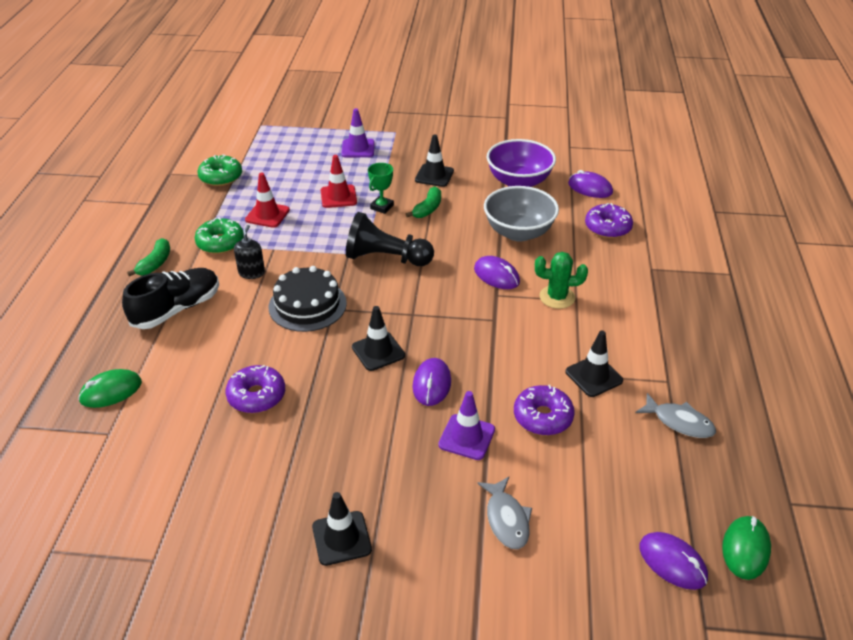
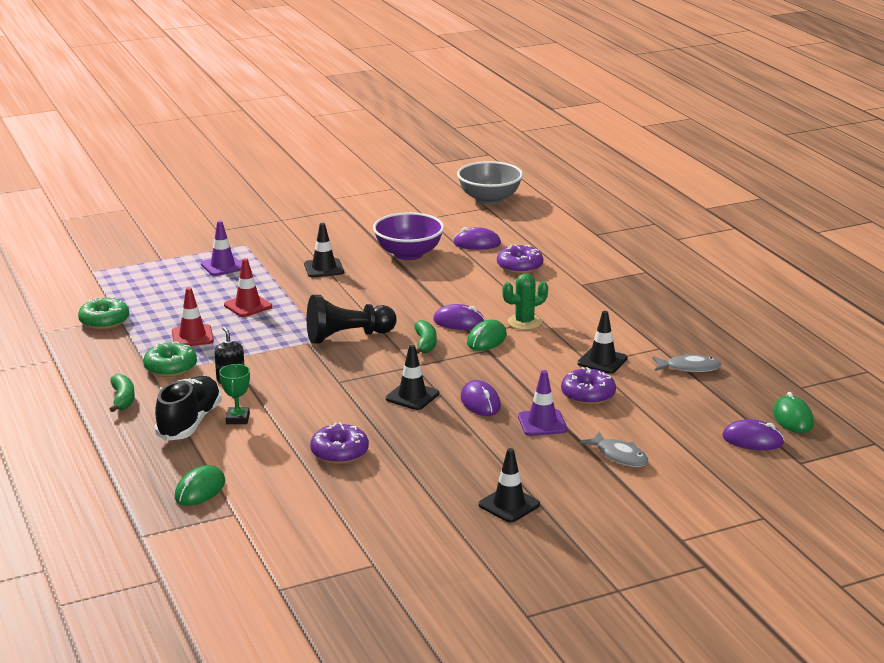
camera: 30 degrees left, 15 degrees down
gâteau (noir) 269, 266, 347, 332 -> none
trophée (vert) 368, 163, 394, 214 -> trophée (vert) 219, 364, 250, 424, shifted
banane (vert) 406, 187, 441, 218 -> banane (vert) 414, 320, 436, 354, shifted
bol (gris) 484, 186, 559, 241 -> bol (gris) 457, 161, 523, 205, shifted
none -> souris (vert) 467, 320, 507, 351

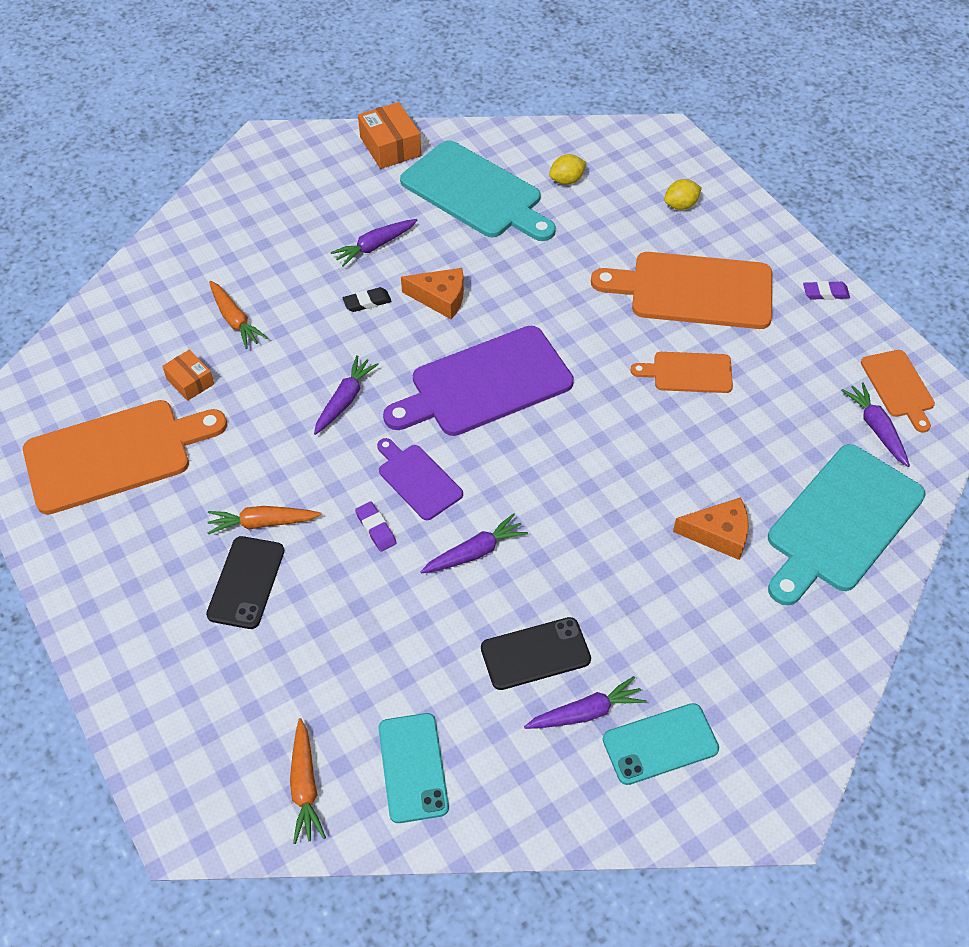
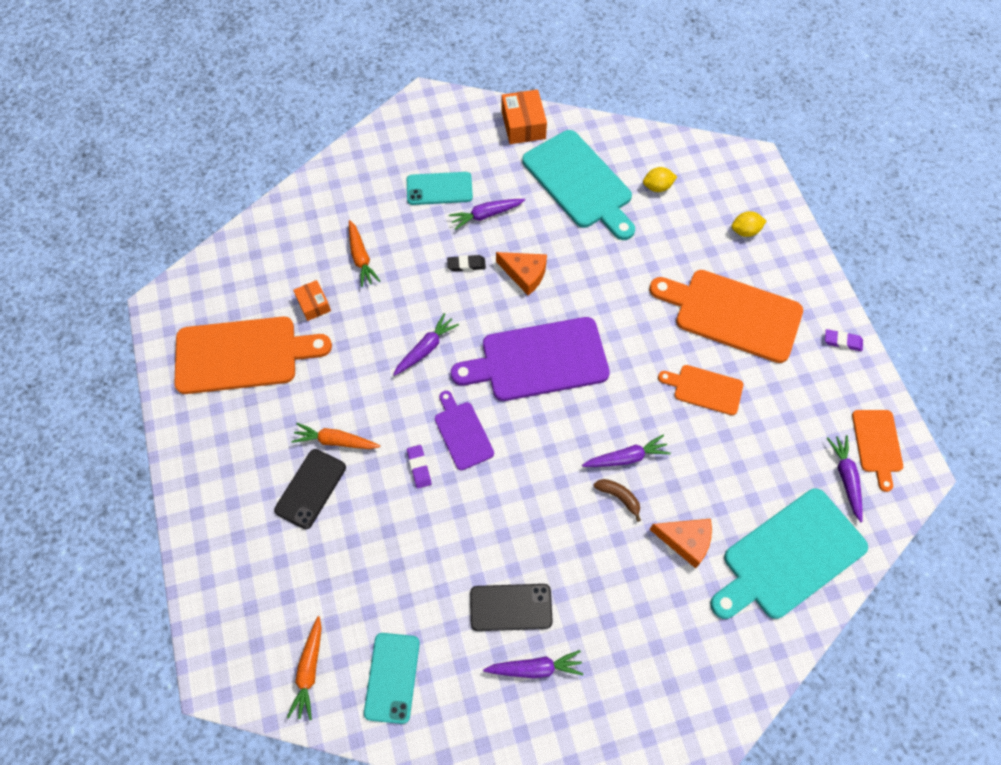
camera: 15 degrees right, 10 degrees up
carotte (violet) 421, 513, 528, 573 -> carotte (violet) 582, 435, 671, 467, shifted
téléphone (turquoise) 603, 703, 719, 785 -> téléphone (turquoise) 407, 172, 473, 205, shifted
none -> banane (marron) 593, 479, 641, 522

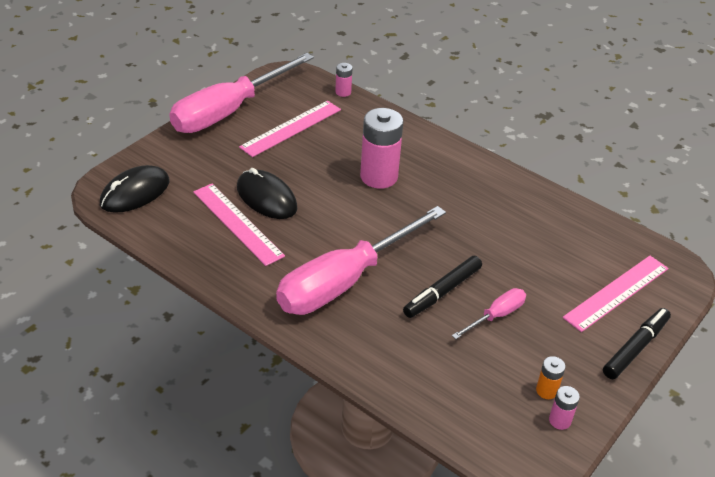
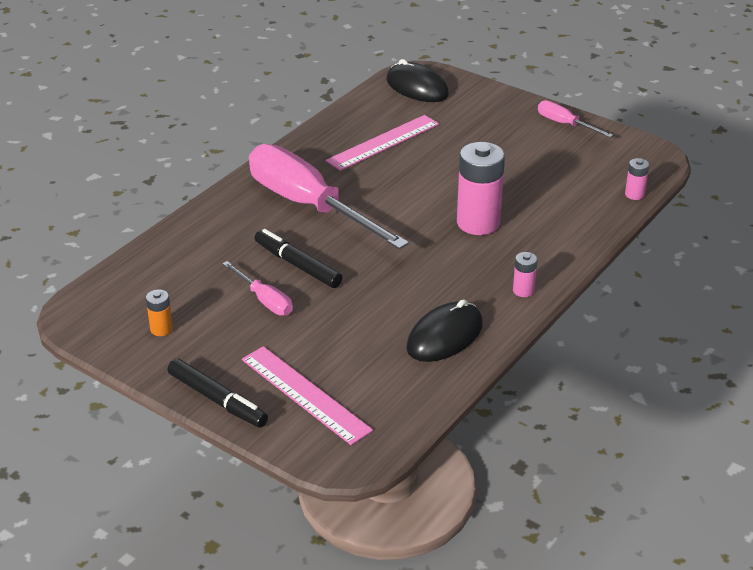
camera: 90 degrees right, 5 degrees down
tournevis (rose) 170, 53, 314, 133 -> tournevis (rose) 538, 100, 613, 137, x0.44
souris (noir) 237, 168, 298, 219 -> souris (noir) 406, 299, 483, 362, shifted
règle (rose) 239, 100, 341, 157 -> none
pile (rose) 549, 386, 580, 430 -> pile (rose) 513, 252, 537, 297, shifted

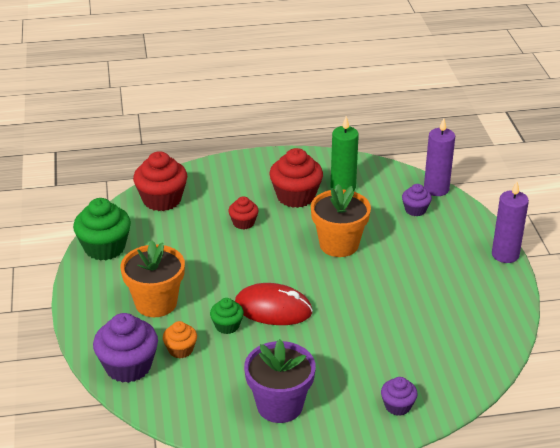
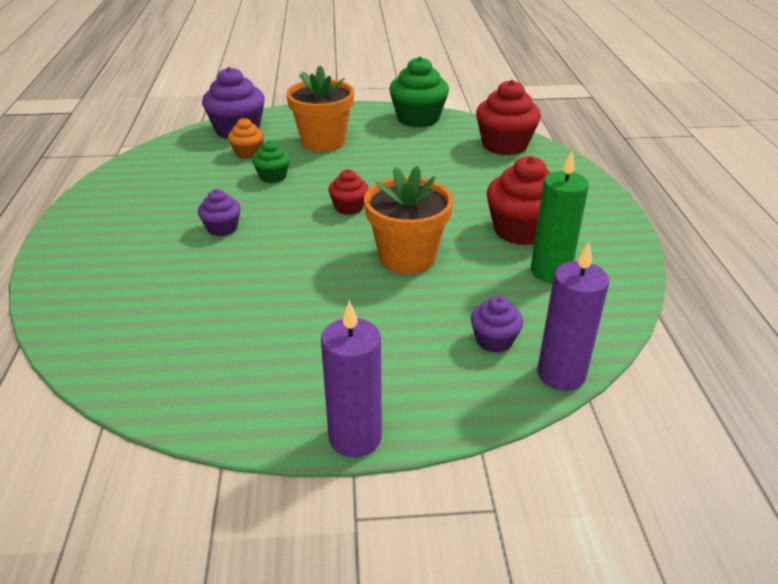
camera: 95 degrees right, 0 degrees up
muffin (rouge) 228, 196, 259, 229 -> muffin (rouge) 328, 169, 369, 215, shifted
souris (rouge) 235, 283, 313, 325 -> none
pot de fleurs (violet) 244, 339, 316, 423 -> none
muffin (violet) 381, 377, 418, 416 -> muffin (violet) 198, 189, 241, 237, shifted

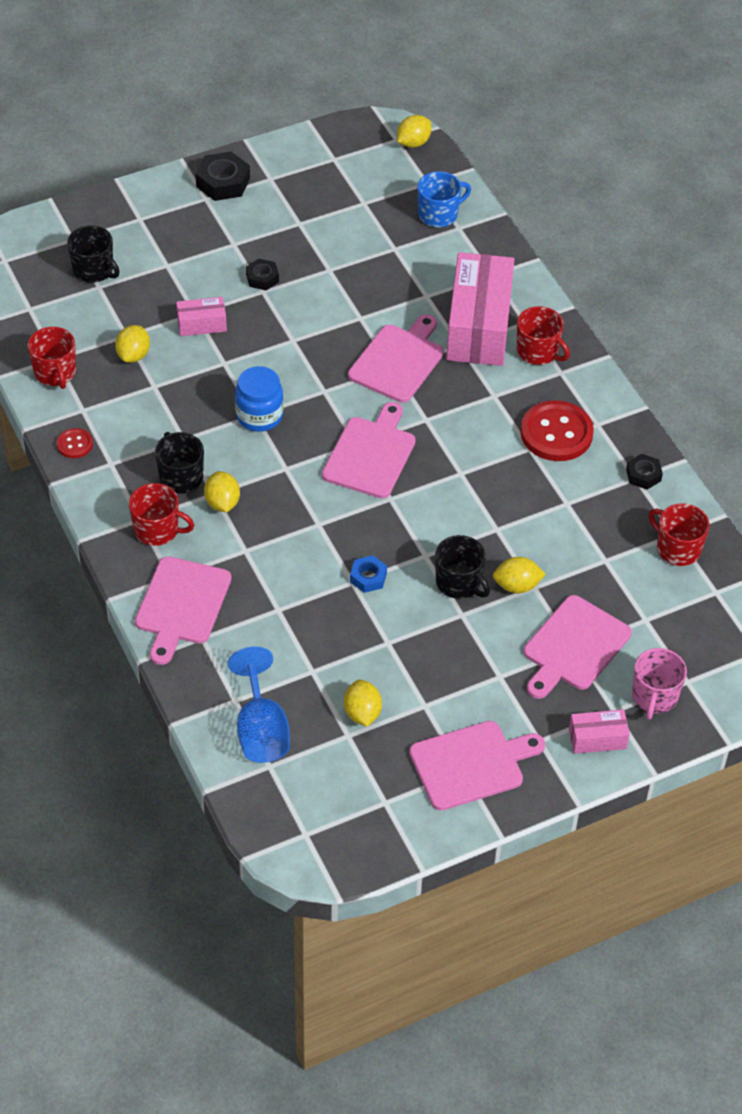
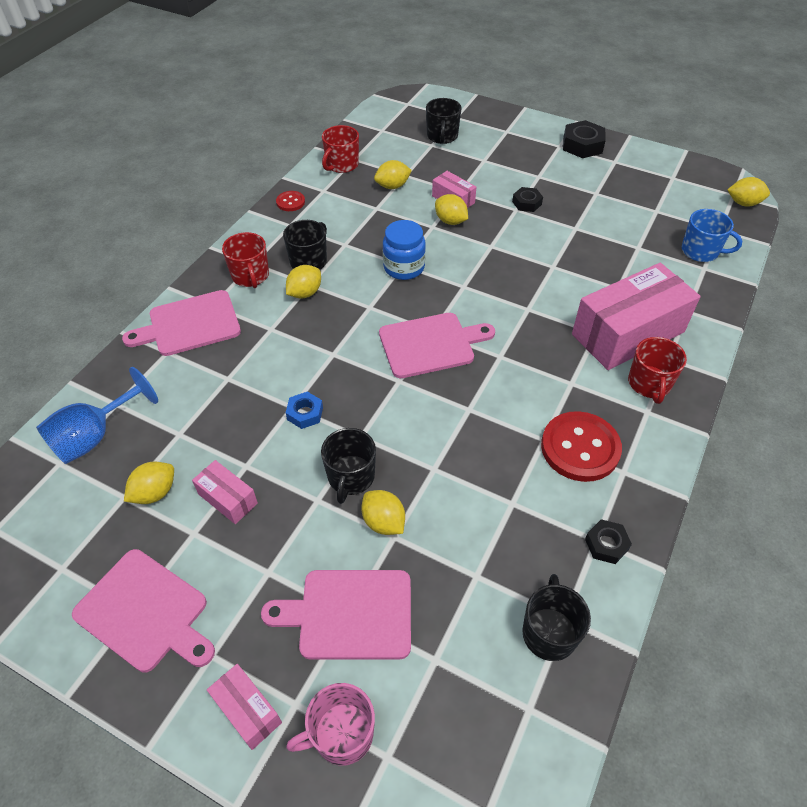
camera: 55 degrees right, 0 degrees up
planche à découper (rose) 348, 315, 444, 403 -> none
tasse (rouge) 649, 503, 710, 566 -> tasse (noir) 522, 574, 591, 661
none -> boîte (rose) 192, 460, 258, 524
none -> citron (jaune) 435, 194, 468, 225

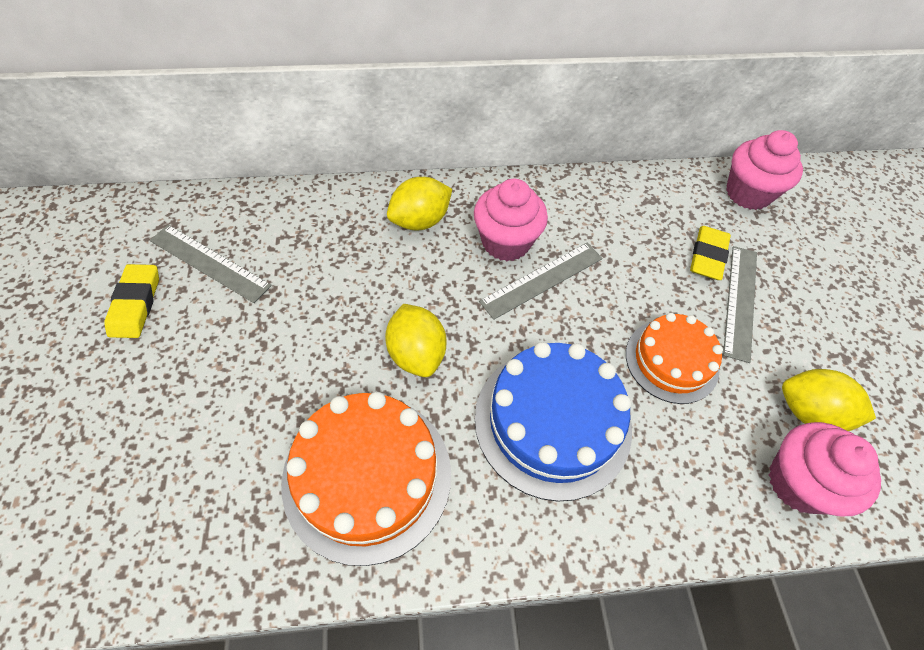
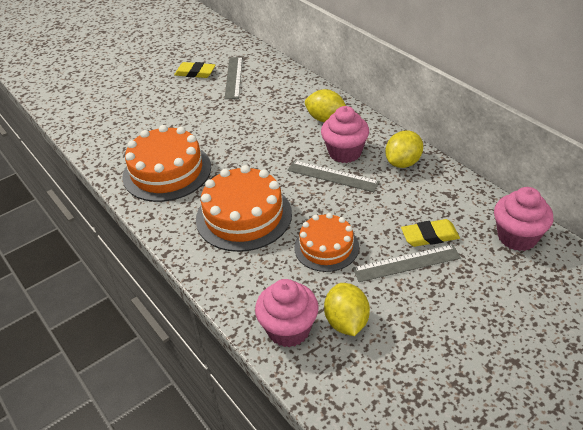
camera: 65 degrees right, 15 degrees down
gomme (jaune) 104, 264, 159, 338 -> gomme (jaune) 174, 62, 216, 78, 45 degrees clockwise
citron (jaune) 385, 304, 446, 377 -> citron (jaune) 385, 130, 423, 168, shifted
gâteau (bleu) 475, 342, 632, 501 -> gâteau (orange) 196, 165, 292, 252

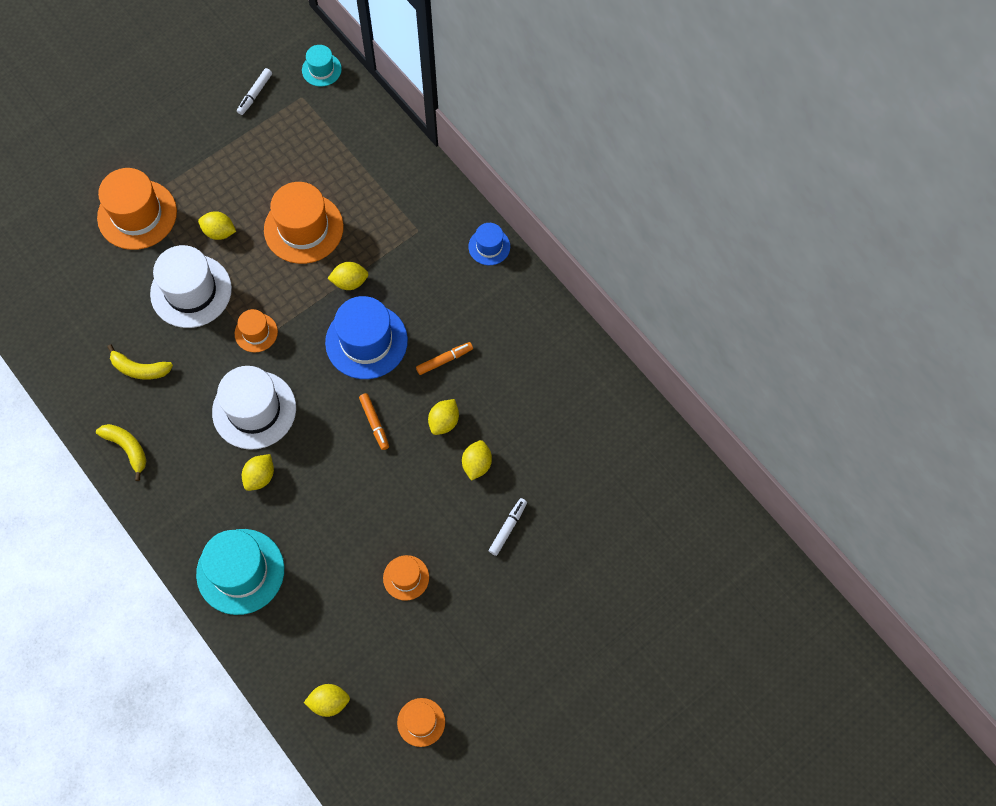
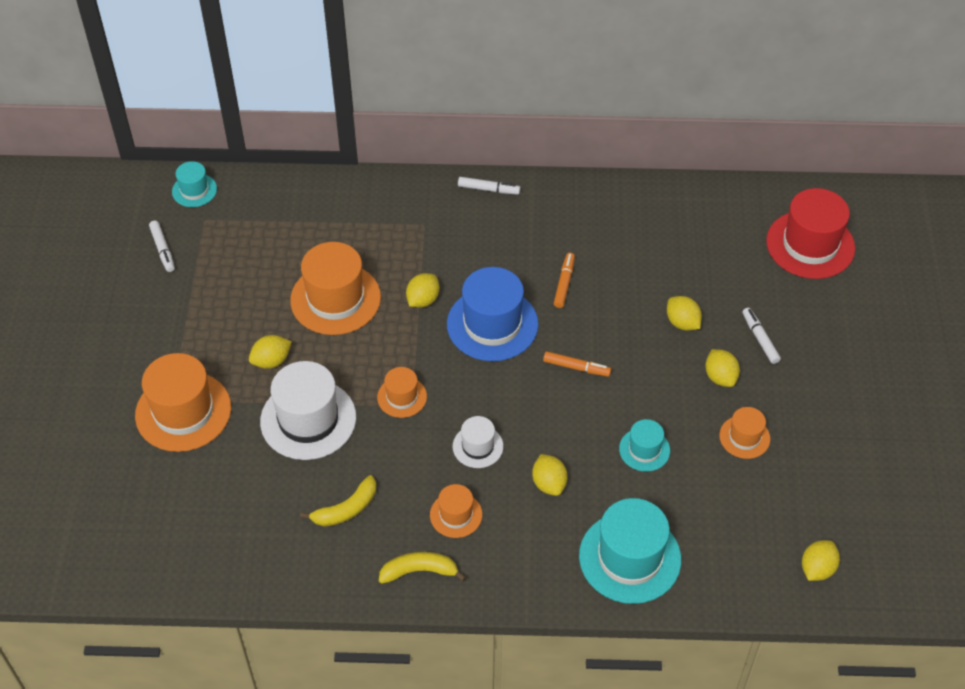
camera: 50 degrees left, 15 degrees down
chapeau (blanc) 212, 366, 296, 450 -> chapeau (blanc) 453, 416, 503, 468, x0.52
chapeau (orange) 397, 698, 445, 747 -> chapeau (orange) 430, 484, 482, 538, shifted
citron (jaune) 428, 399, 459, 435 -> citron (jaune) 705, 349, 740, 387, shifted
chapeau (bleu) 468, 223, 510, 265 -> feutre (blanc) 458, 177, 521, 195
none -> chapeau (turquoise) 619, 419, 670, 472
none -> chapeau (rouge) 766, 188, 855, 279

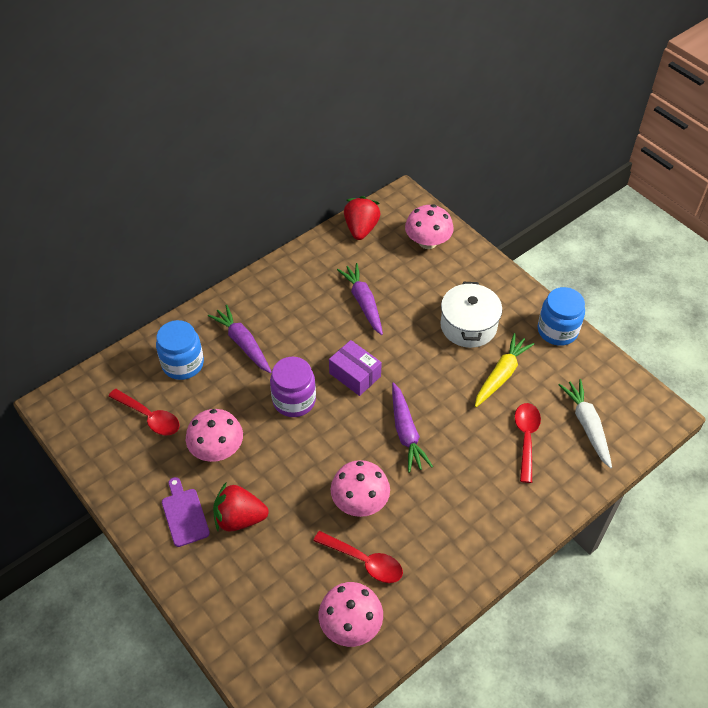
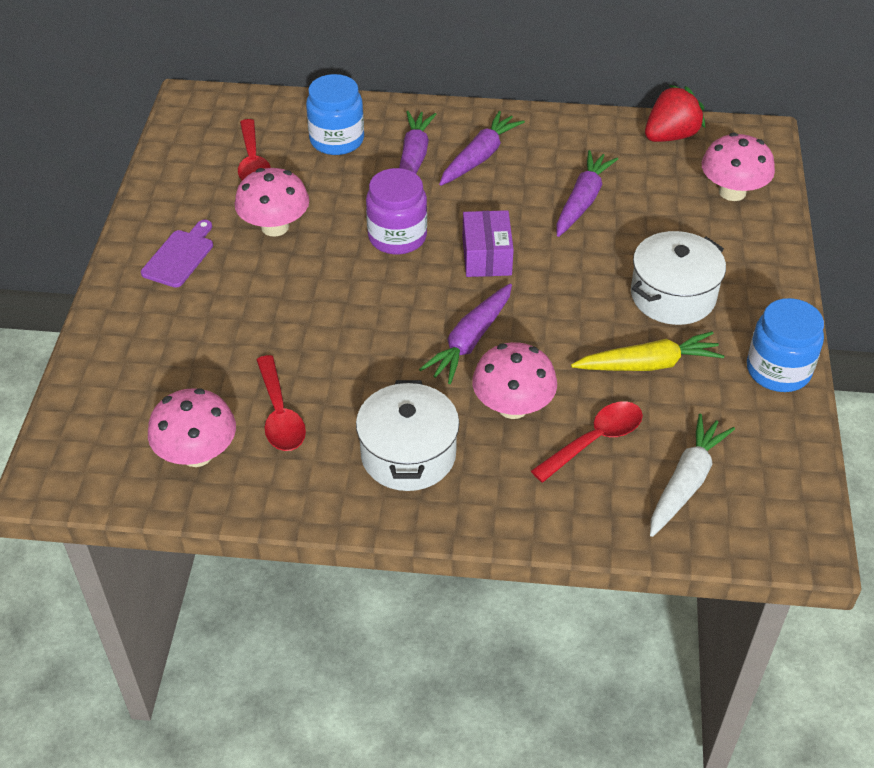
camera: 45 degrees right, 5 degrees down
fraise (rouge) 213, 482, 268, 532 -> none
champignon (rose) 331, 460, 390, 517 -> champignon (rose) 472, 342, 557, 419, shifted
none -> marmite (blanc) 356, 380, 459, 491
none -> carotte (violet) 439, 111, 525, 186

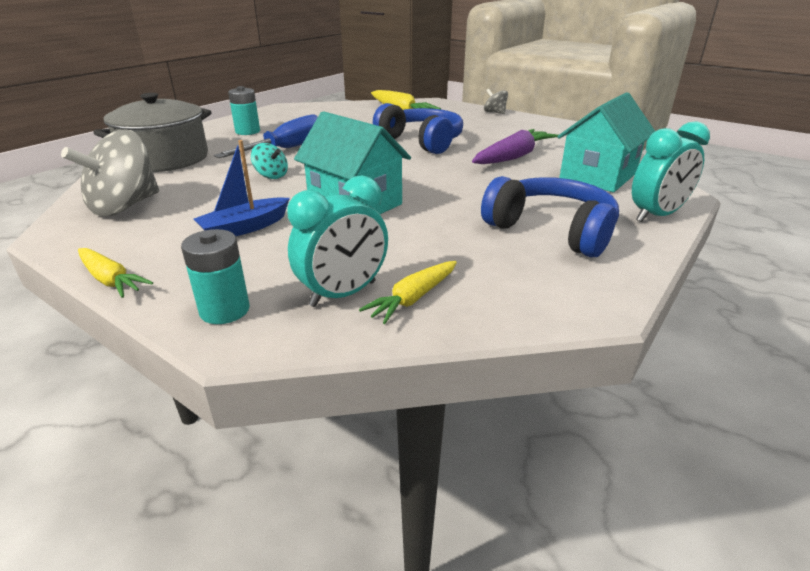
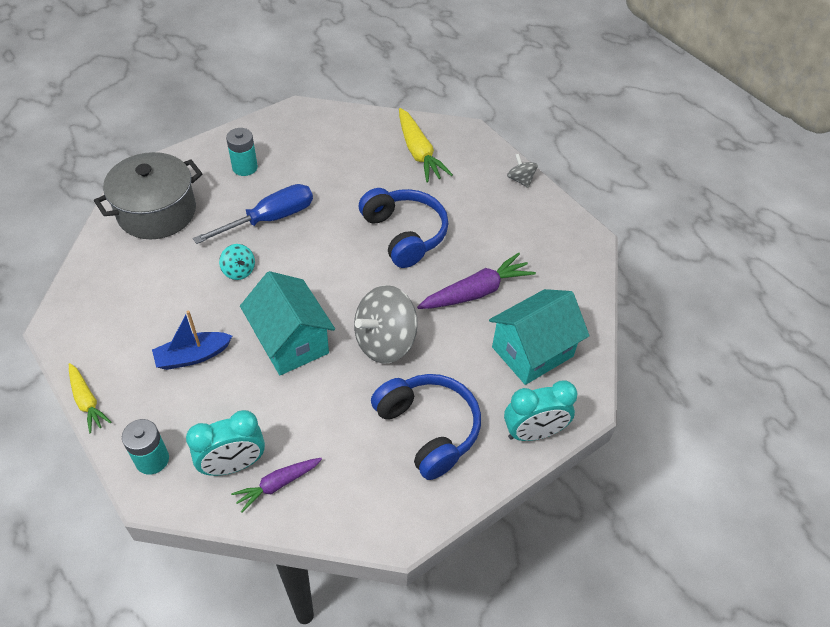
camera: 15 degrees right, 20 degrees up
toupie (gris) 61, 130, 159, 216 -> toupie (gris) 354, 285, 418, 364, shifted
carotte (jaune) 359, 261, 457, 324 -> carotte (violet) 231, 458, 322, 513

